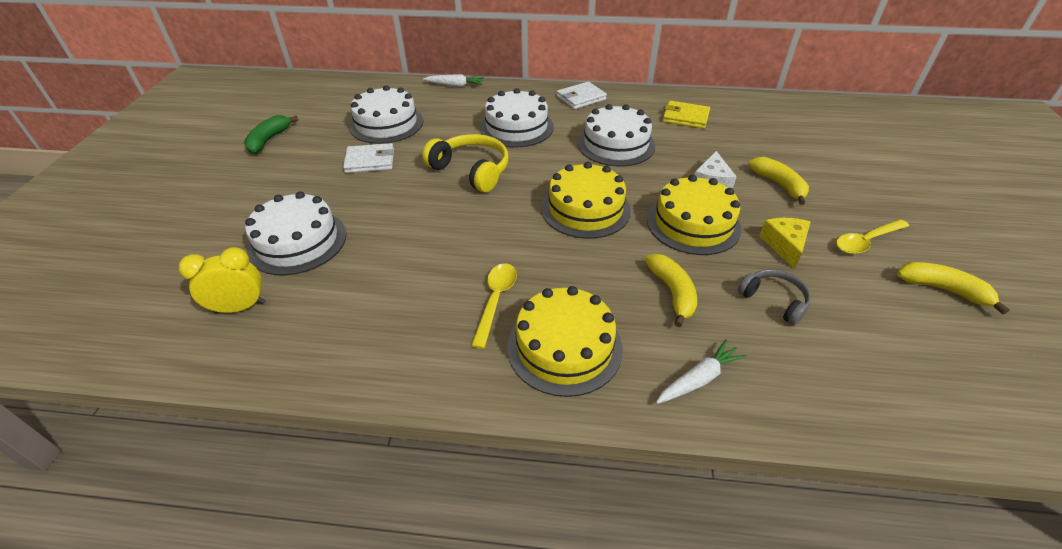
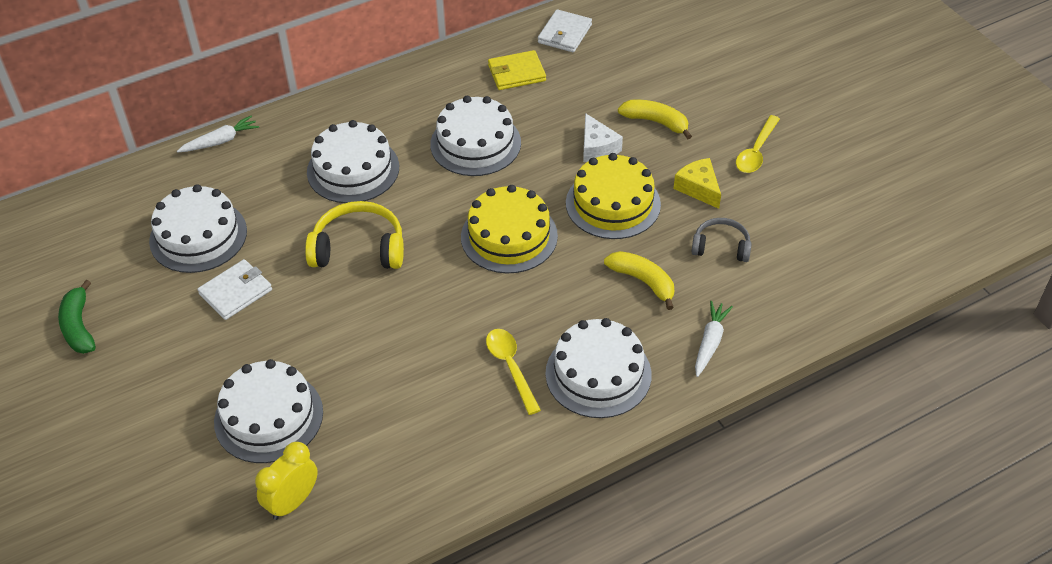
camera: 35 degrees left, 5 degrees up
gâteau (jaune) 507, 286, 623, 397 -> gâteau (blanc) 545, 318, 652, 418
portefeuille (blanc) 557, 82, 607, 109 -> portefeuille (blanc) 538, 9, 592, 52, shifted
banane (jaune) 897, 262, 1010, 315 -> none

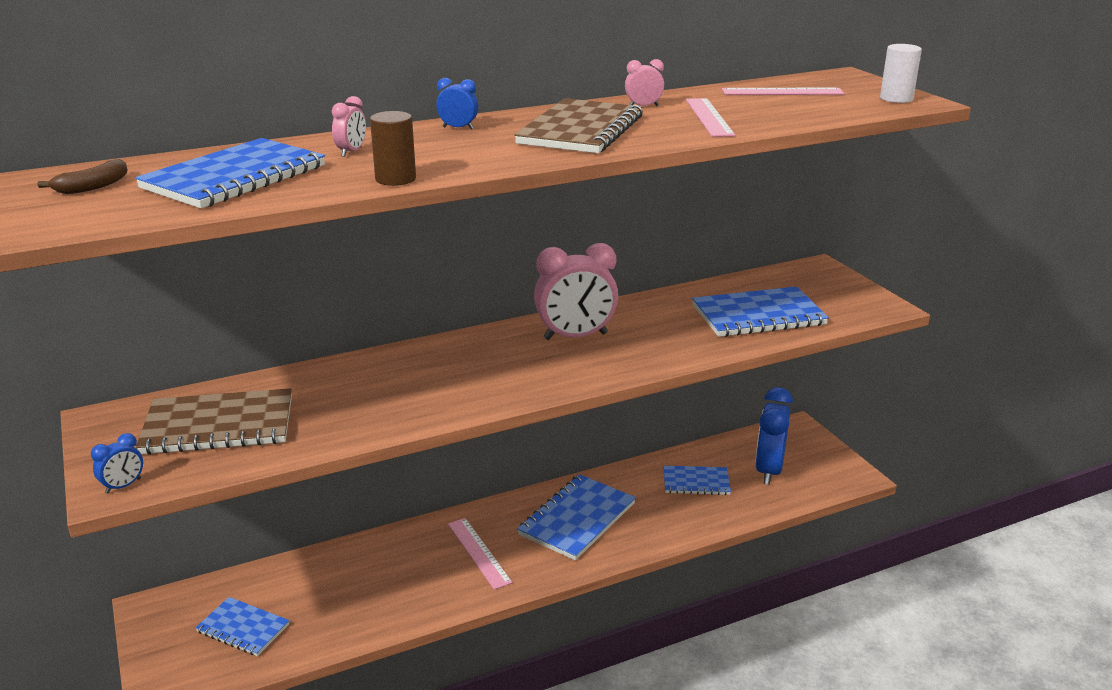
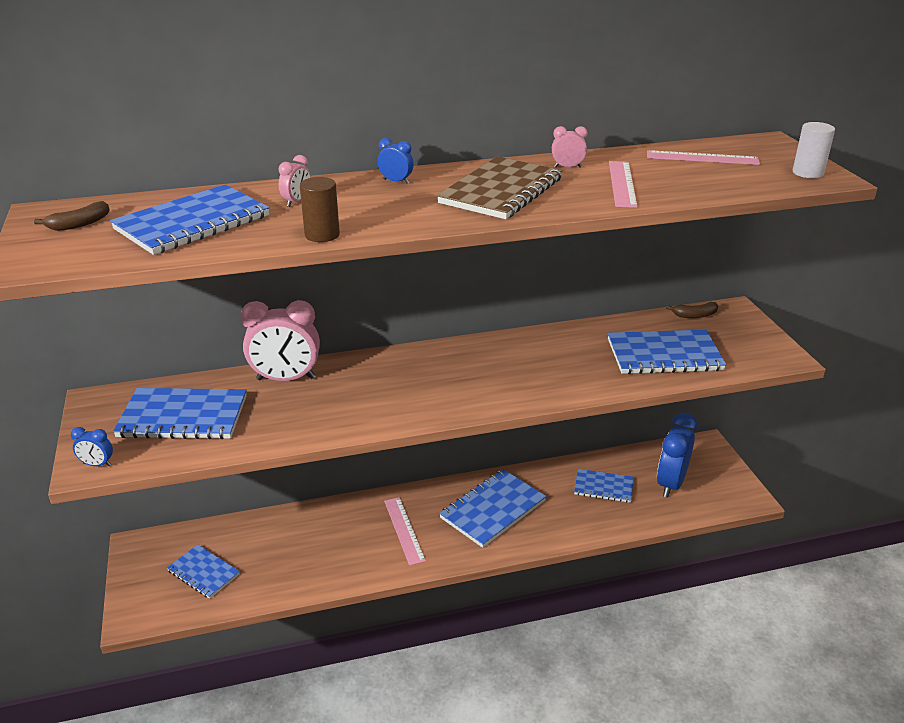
camera: 10 degrees right, 5 degrees up
réveil (bleu) 91, 433, 143, 494 -> réveil (bleu) 71, 427, 113, 466, 45 degrees clockwise
carnet (marron) 136, 388, 292, 455 -> carnet (bleu) 113, 388, 247, 439
réveil (rose) 534, 243, 618, 340 -> réveil (rose) 241, 300, 320, 381, shifted
none -> banane (marron) 666, 302, 718, 318

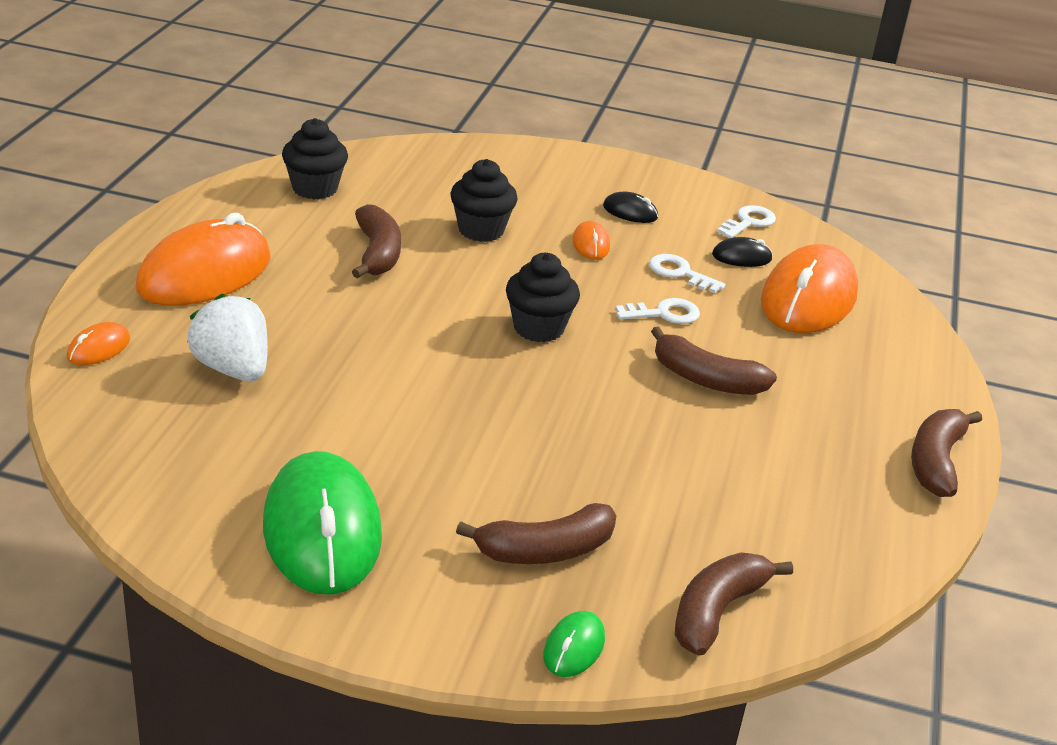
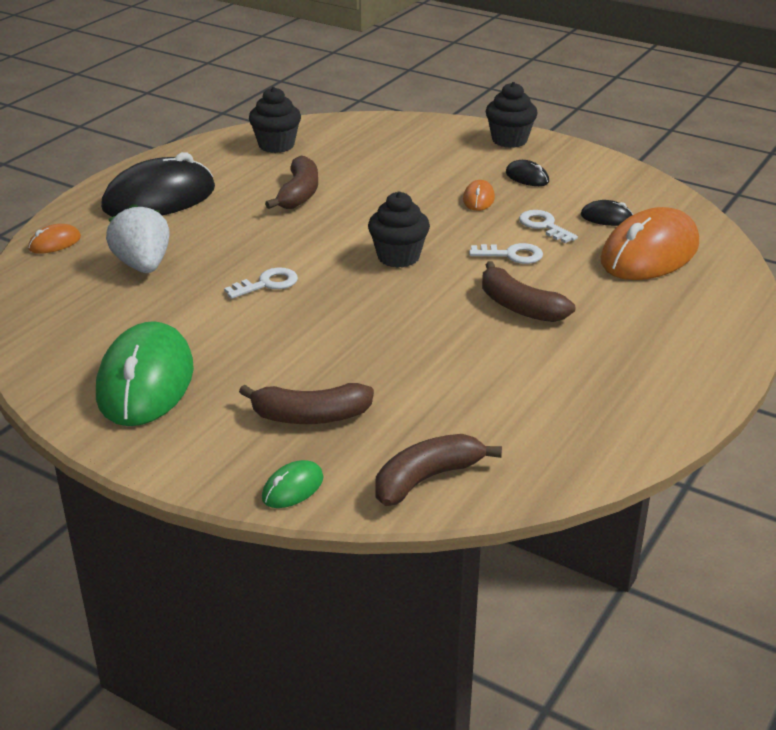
camera: 20 degrees right, 0 degrees up
souris (orange) 136, 213, 271, 306 -> souris (noir) 101, 152, 215, 217
muffin (noir) 450, 159, 518, 242 -> muffin (noir) 485, 82, 538, 148, shifted
clé (blanc) 717, 205, 776, 238 -> clé (blanc) 224, 268, 298, 299, shifted
banane (marron) 911, 409, 982, 497 -> none

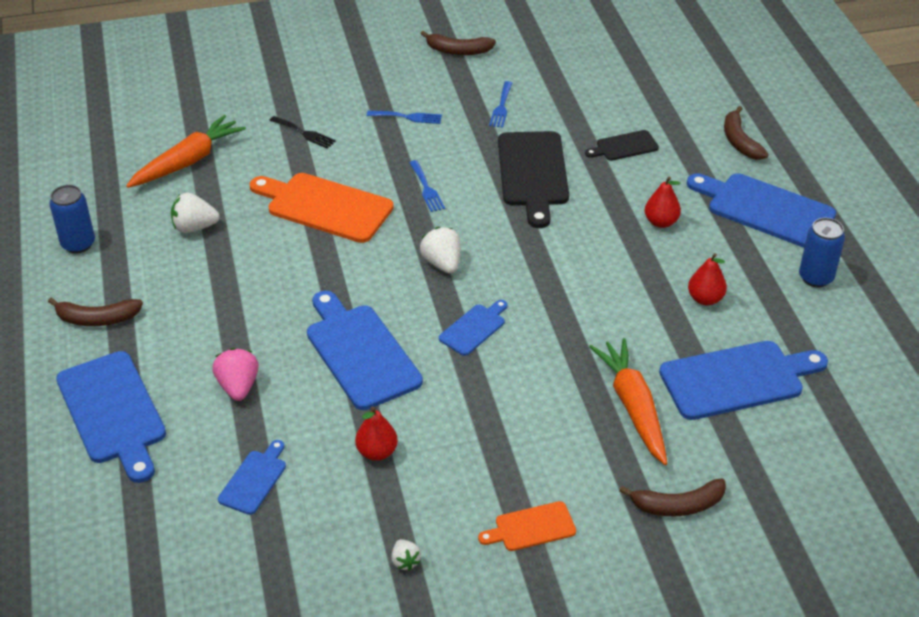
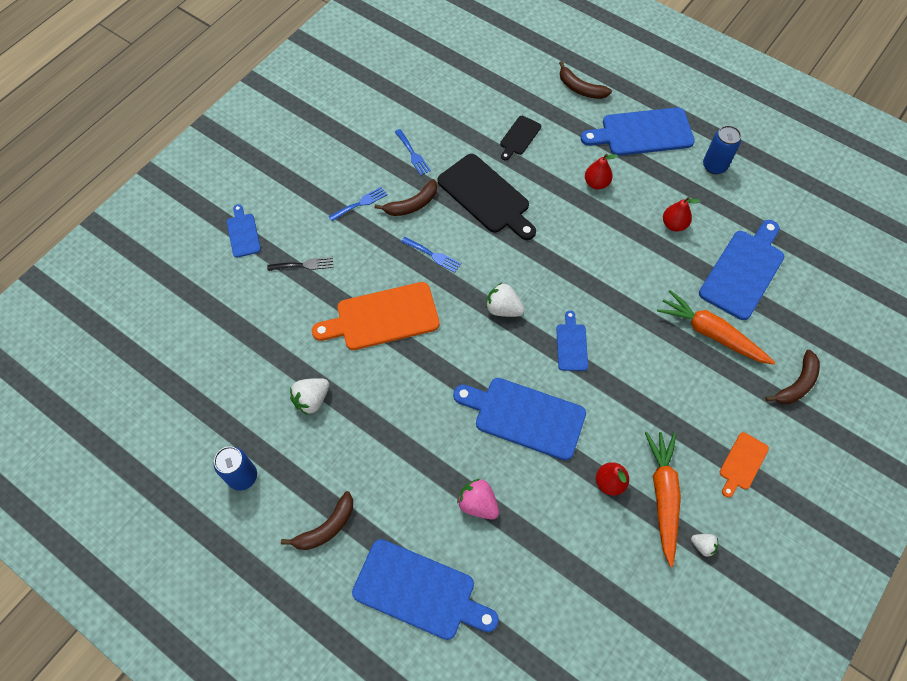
camera: 40 degrees left, 20 degrees up
carotte (orange) 126, 115, 246, 188 -> carotte (orange) 645, 432, 681, 567, shifted
planche à découper (bleu) 218, 440, 286, 515 -> planche à découper (bleu) 227, 204, 261, 258, shifted
banane (marron) 421, 31, 496, 55 -> banane (marron) 375, 179, 437, 216, shifted

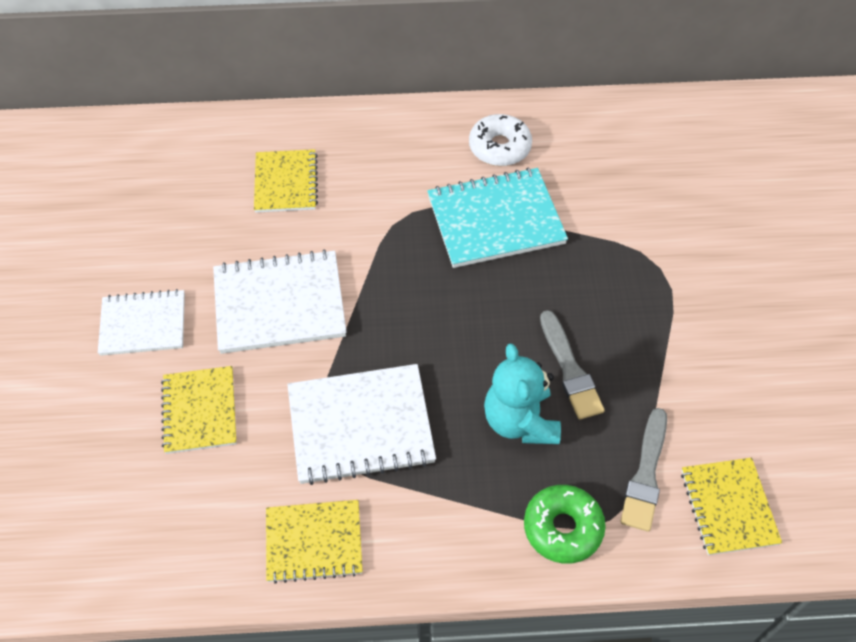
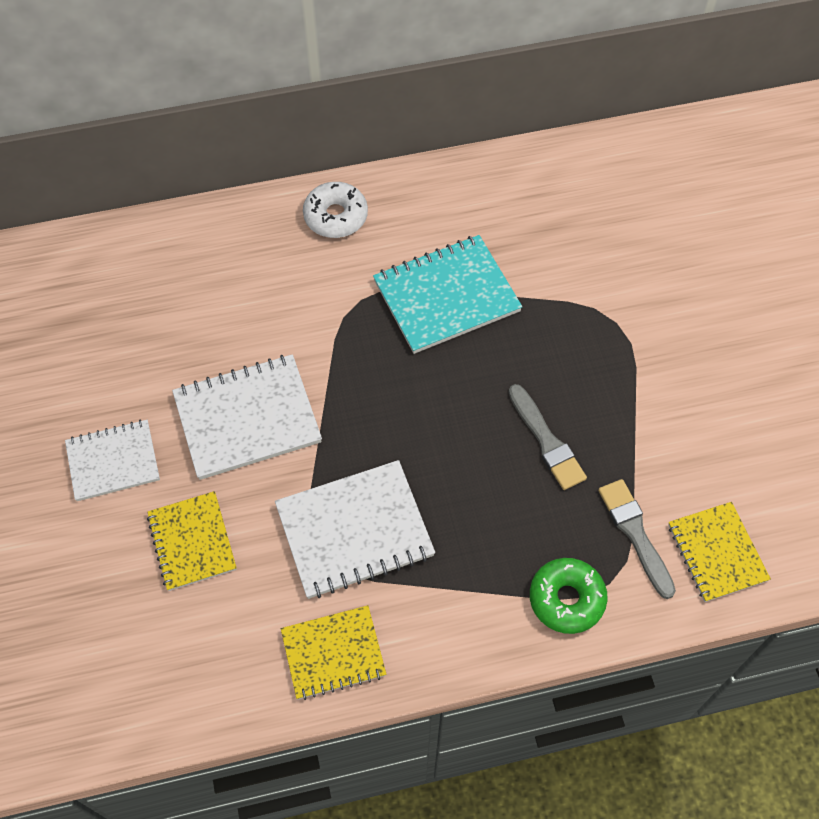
camera: 10 degrees left, 5 degrees up
carnet (jaune) 254, 149, 318, 213 -> none
beignet (blanc) 469, 114, 532, 166 -> beignet (blanc) 303, 182, 368, 238, shifted
ours en peluche (turquoise) 484, 343, 561, 444 -> none
pinceau (gris) 620, 408, 667, 532 -> pinceau (gris) 598, 479, 676, 599, 150 degrees clockwise

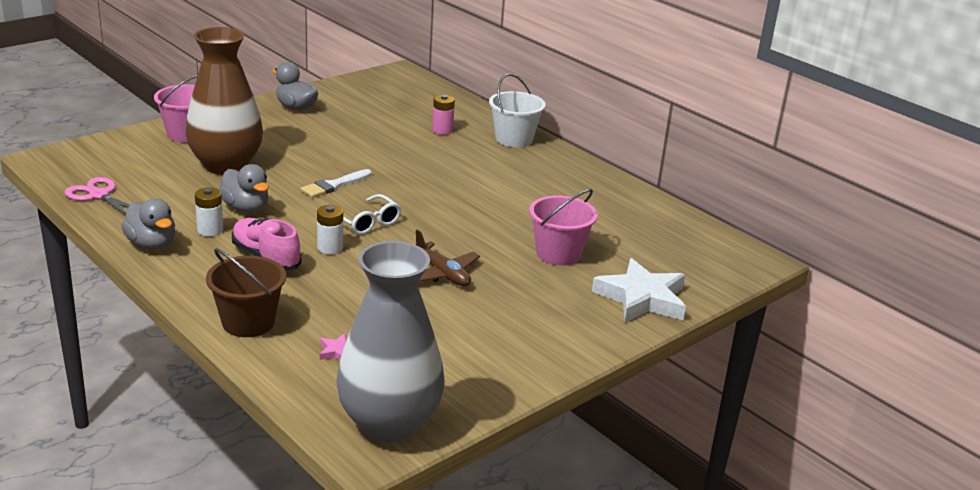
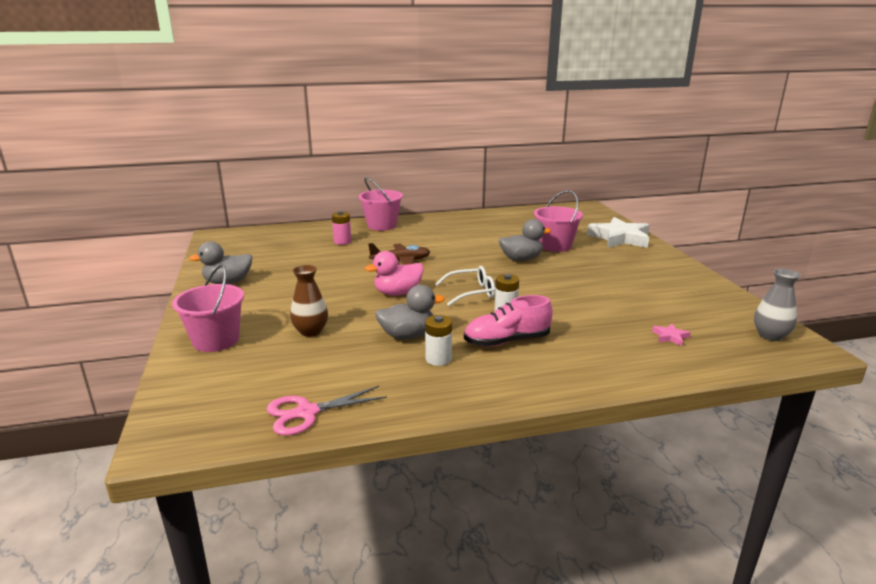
camera: 60 degrees left, 5 degrees down
canard (gris) 121, 198, 175, 250 -> canard (gris) 499, 219, 551, 261, shifted
vase (marron) 185, 27, 263, 175 -> vase (marron) 290, 265, 328, 337, x0.47
seau (marron) 206, 248, 286, 337 -> none
pinceau (blanc) 301, 169, 372, 198 -> canard (rose) 365, 251, 424, 296
vase (gris) 336, 241, 445, 443 -> vase (gris) 754, 269, 801, 341, x0.47
avion (marron) 415, 229, 480, 286 -> avion (marron) 368, 243, 430, 265, shifted
seau (blanc) 489, 73, 546, 147 -> seau (rose) 359, 177, 403, 231

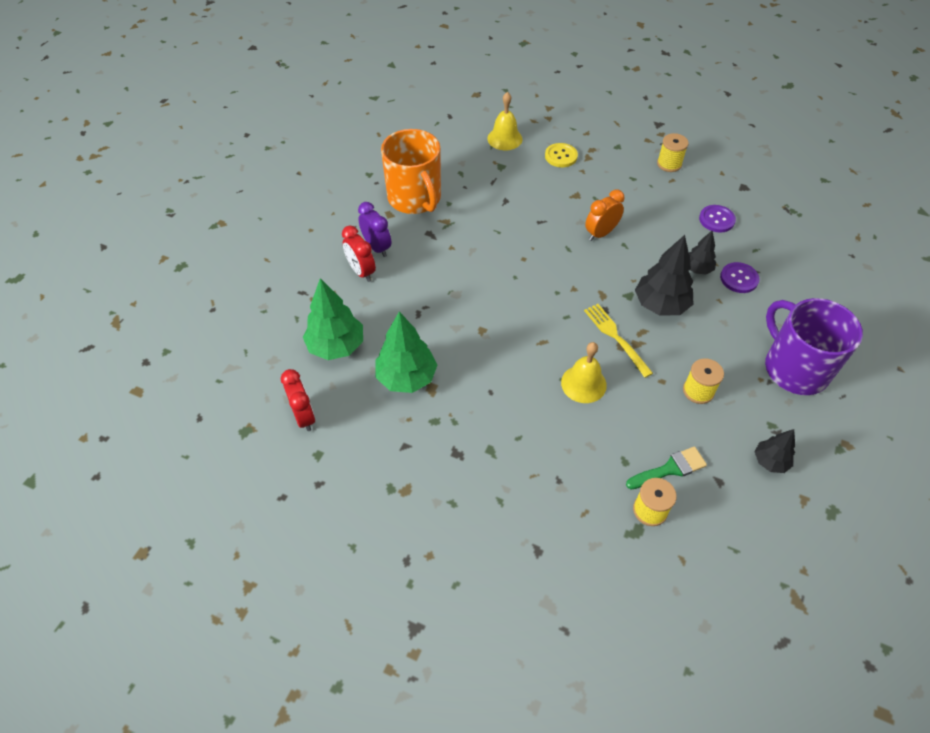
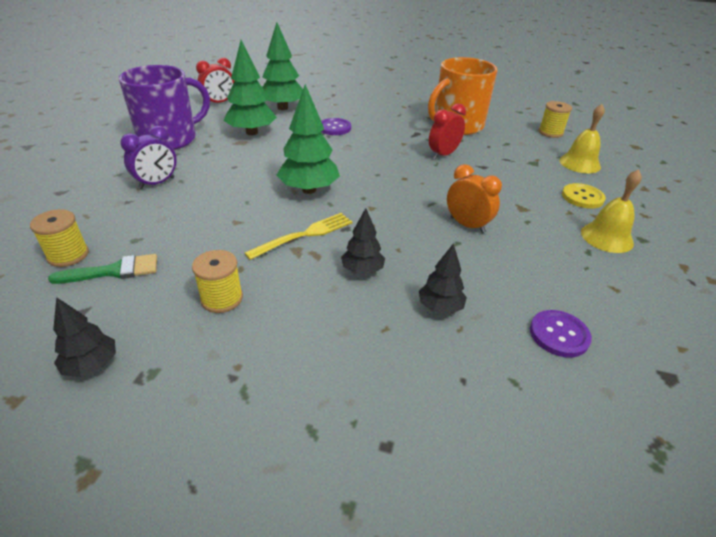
camera: 80 degrees right, 15 degrees down
réveil (rouge) 342, 226, 376, 282 -> réveil (rouge) 429, 103, 466, 159, shifted
réveil (violet) 358, 202, 391, 257 -> réveil (violet) 120, 126, 177, 189, shifted
cloche (jaune) 561, 342, 607, 403 -> cloche (jaune) 581, 169, 642, 253, shifted
pinceau (vert) 626, 446, 707, 489 -> pinceau (vert) 48, 254, 157, 284, 75 degrees counterclockwise
arbre (noir) 635, 235, 693, 316 -> arbre (noir) 341, 208, 385, 274, x0.57
bobine (jaune) 657, 133, 689, 172 -> bobine (jaune) 539, 101, 572, 138, shifted
bouton (violet) 720, 262, 760, 293 -> bouton (violet) 321, 118, 351, 135, shifted
tasse (violet) 765, 298, 863, 395 -> tasse (violet) 119, 65, 210, 150, shifted
none -> arbre (vert) 277, 84, 340, 194

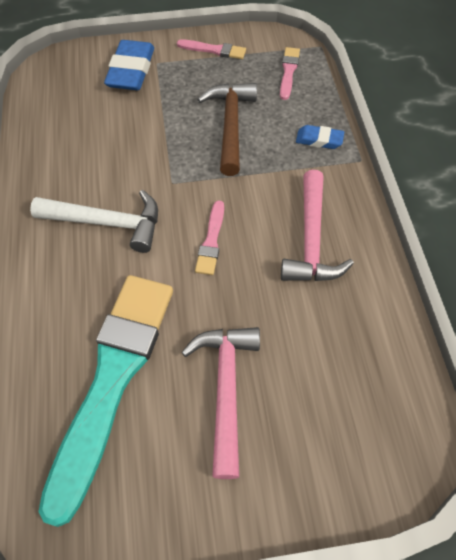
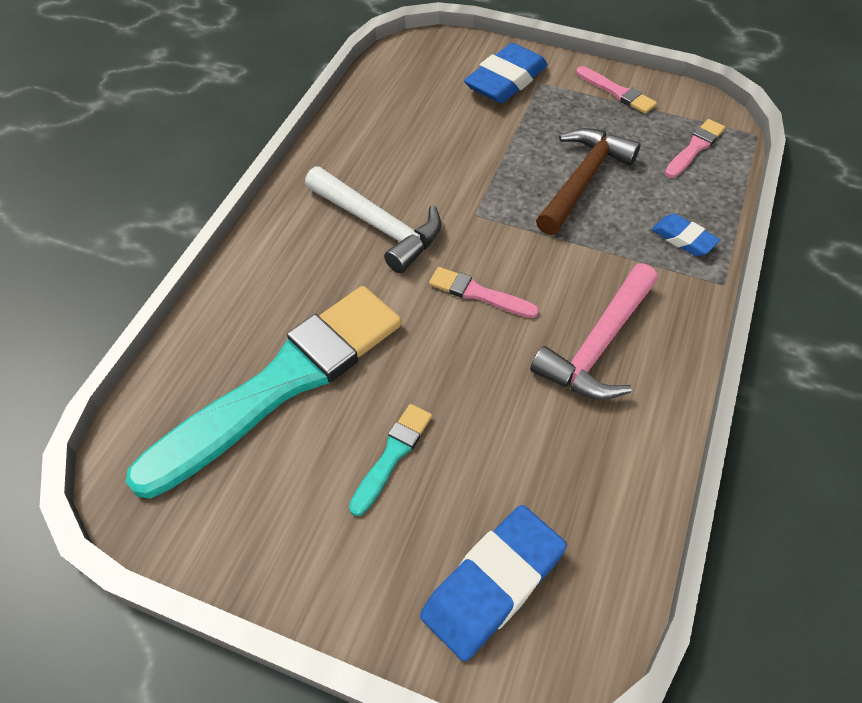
camera: 30 degrees right, 5 degrees down
marteau (rose) 182, 327, 260, 479 -> pinceau (turquoise) 349, 404, 432, 516
pinceau (rose) 195, 201, 224, 275 -> pinceau (rose) 429, 267, 539, 318, 75 degrees clockwise
none -> gomme (bleu) 420, 505, 567, 661

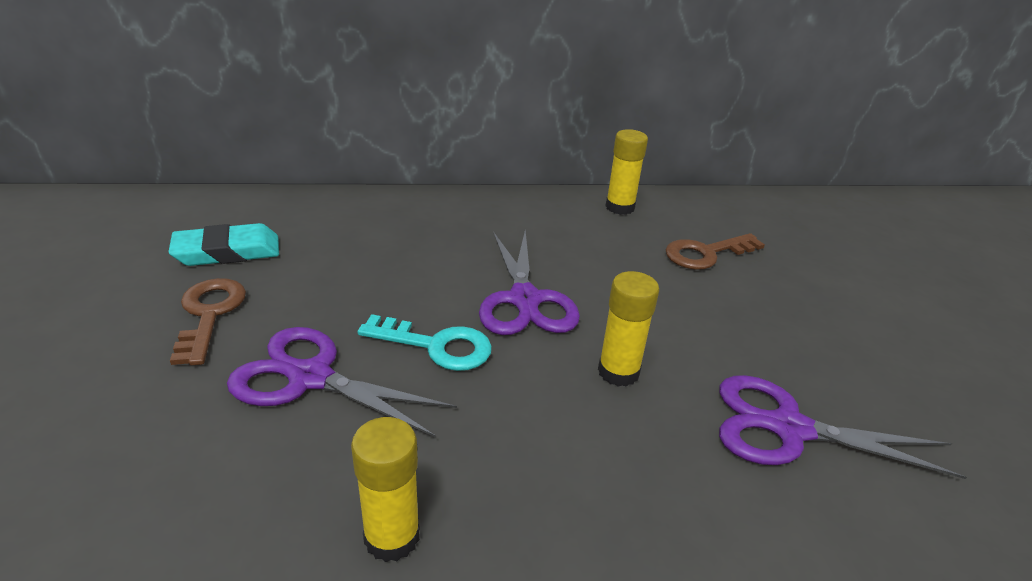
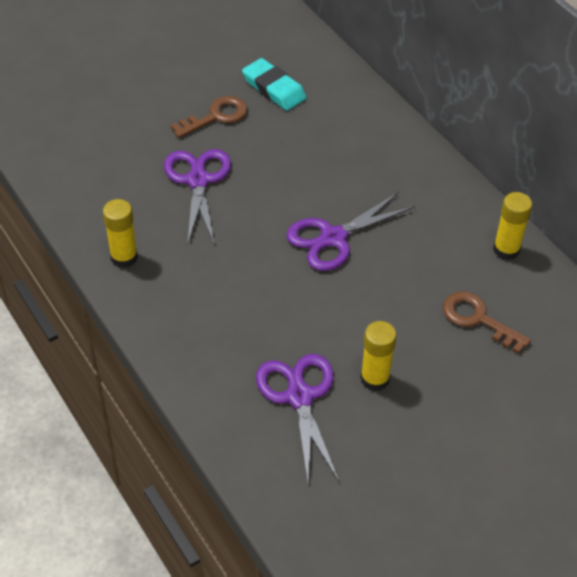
camera: 65 degrees right, 15 degrees up
clé (turquoise) 358, 314, 492, 371 -> none
bâton de colle (jaune) 598, 271, 659, 387 -> bâton de colle (jaune) 360, 321, 397, 391, shifted

